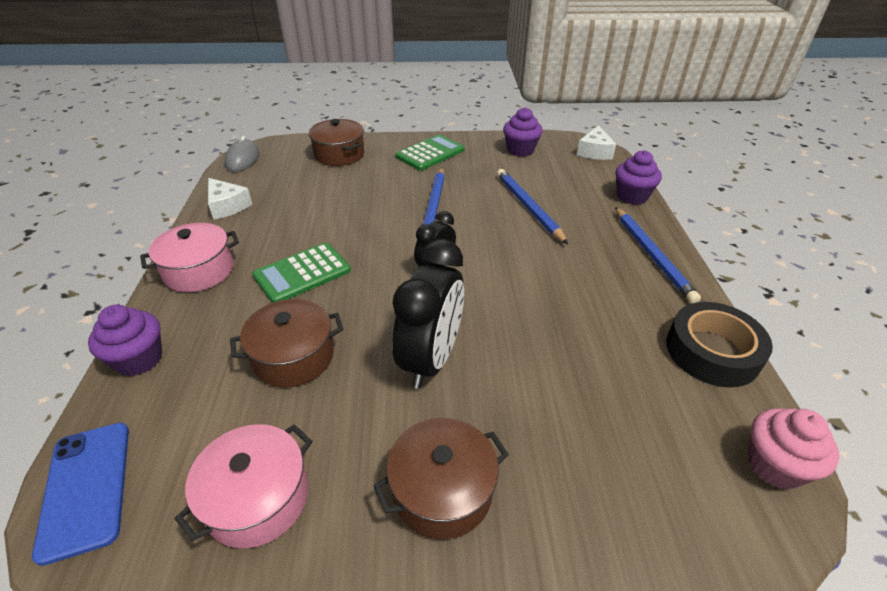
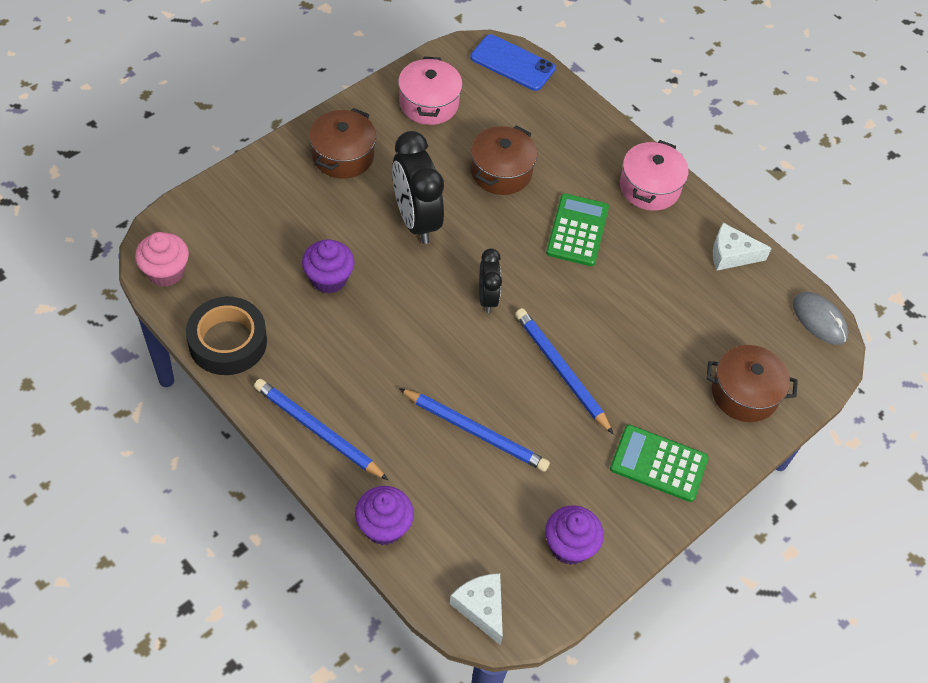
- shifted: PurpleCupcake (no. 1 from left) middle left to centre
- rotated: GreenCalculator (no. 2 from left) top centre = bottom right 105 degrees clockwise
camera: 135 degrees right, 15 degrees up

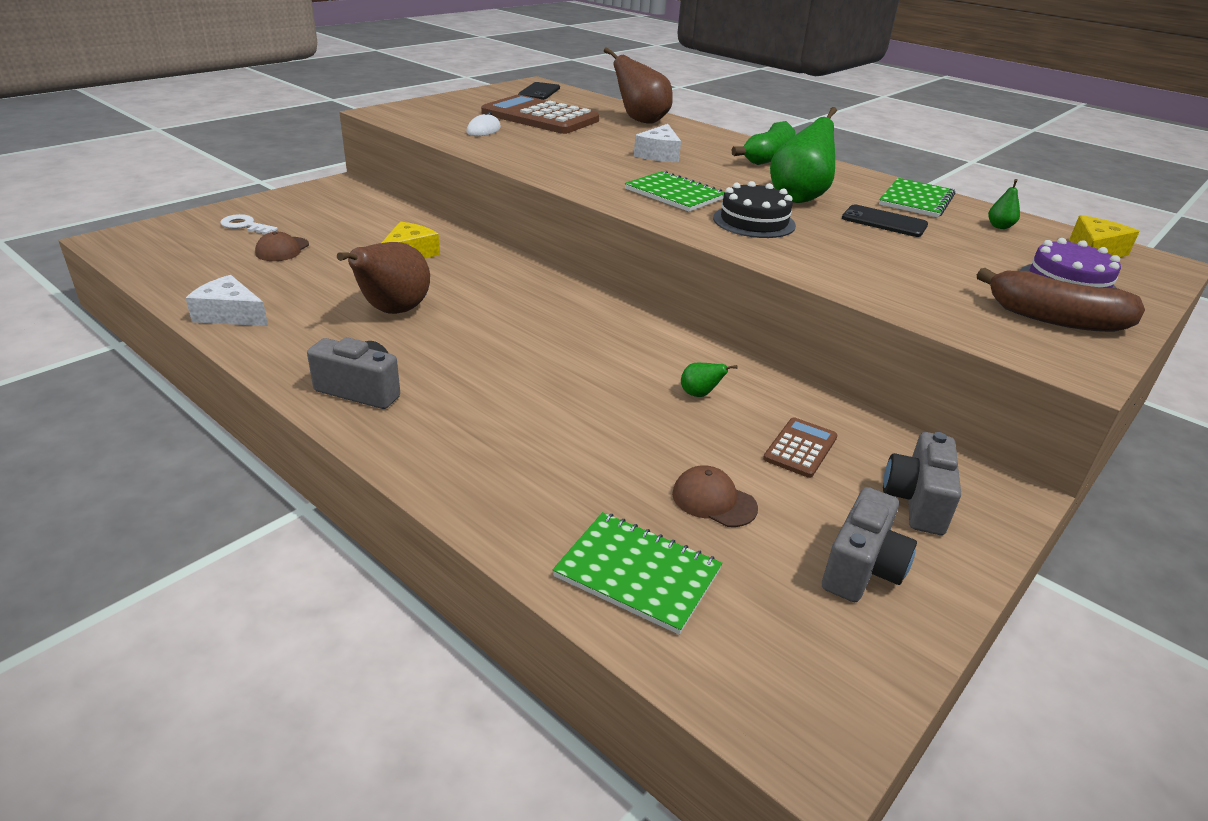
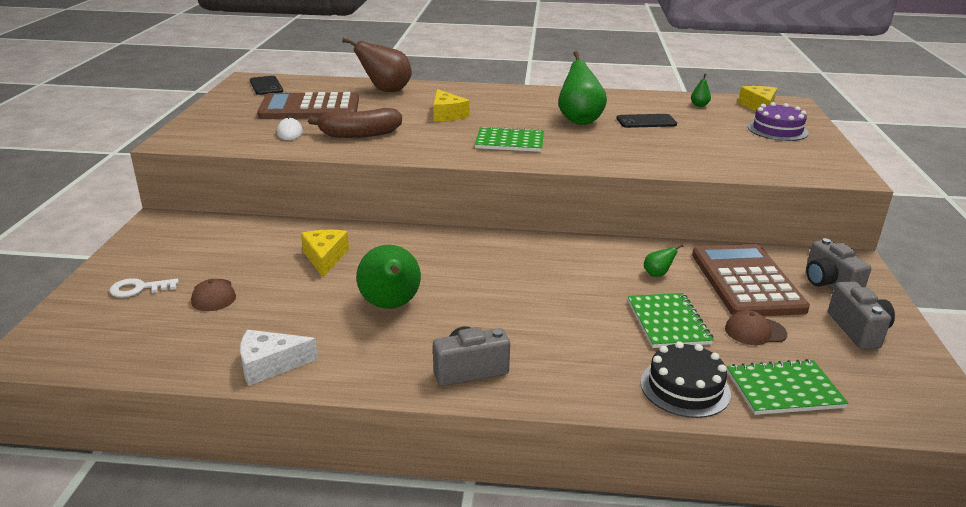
- repainted: BrownPear (no. 1 from left) middle left to GreenPear (no. 1 from left) centre
- repainted: WhiteCheese (no. 2 from left) top centre to YellowCheese (no. 2 from left) top centre
- shifted: BlackCake top centre to bottom right
- gone: GreenBanana top centre
- scaled: BrownCalculator (no. 2 from left) centre = middle right x2.18
- shifted: GreenNotebook (no. 3 from left in the first image) top right to GreenNotebook (no. 2 from left) middle right
- shifted: BrownBanana middle right to top centre
camera: 35 degrees left, 5 degrees down

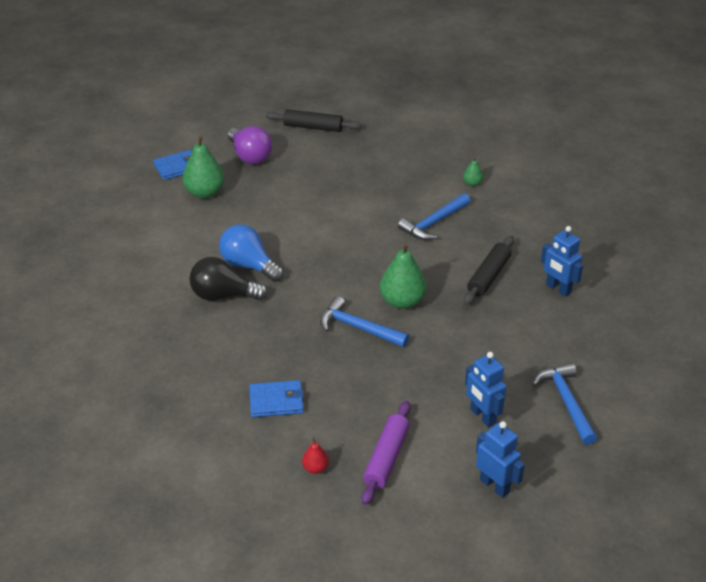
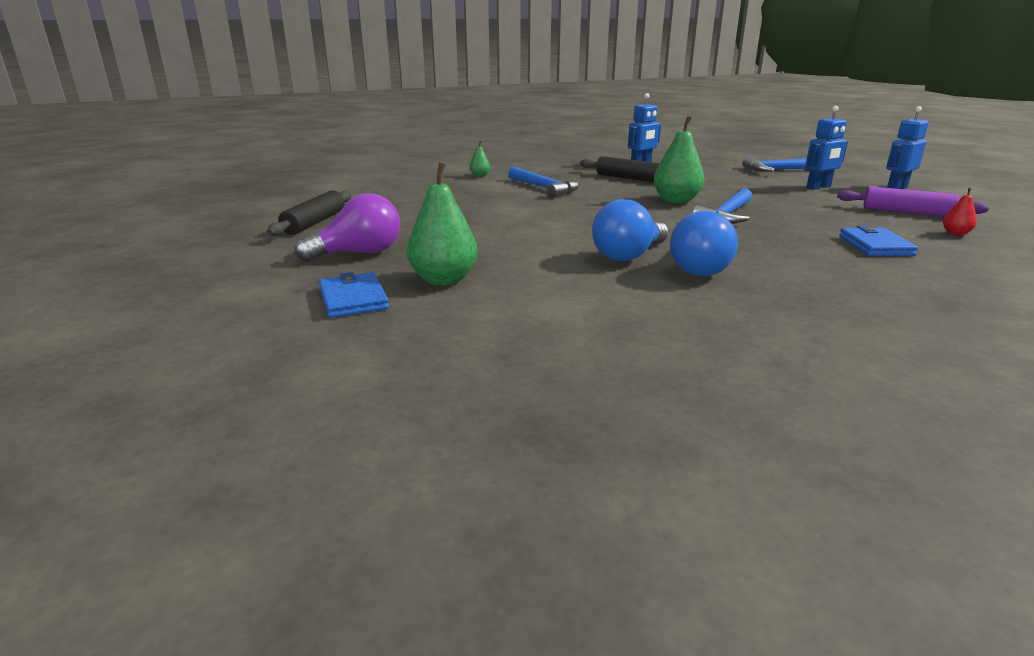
- repainted: BlackLightBulb middle left to BlueLightBulb (no. 2 from left) middle right
camera: 85 degrees left, 15 degrees down

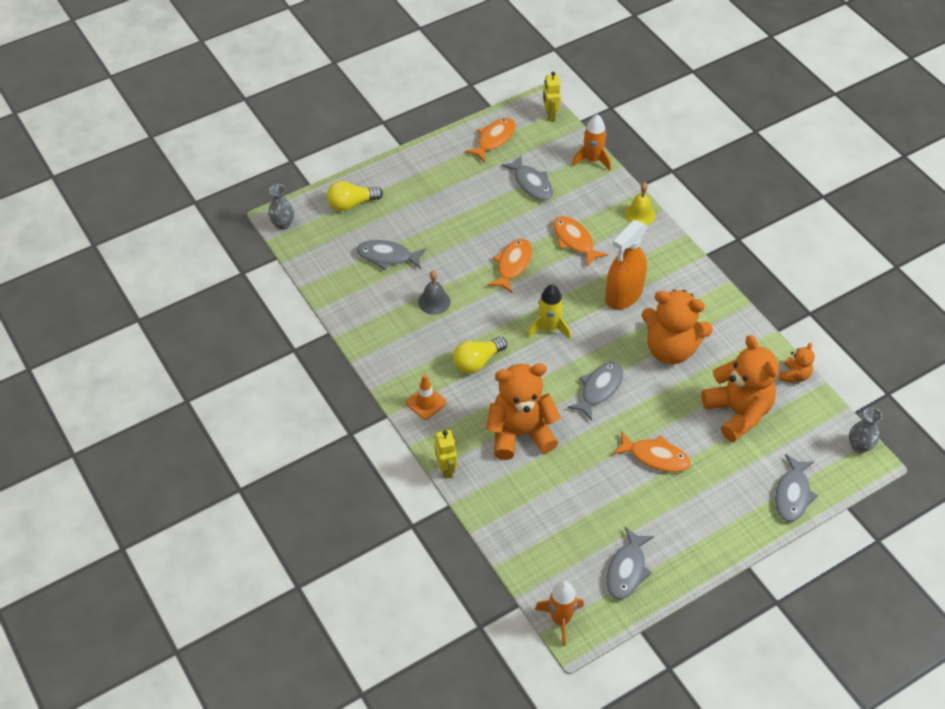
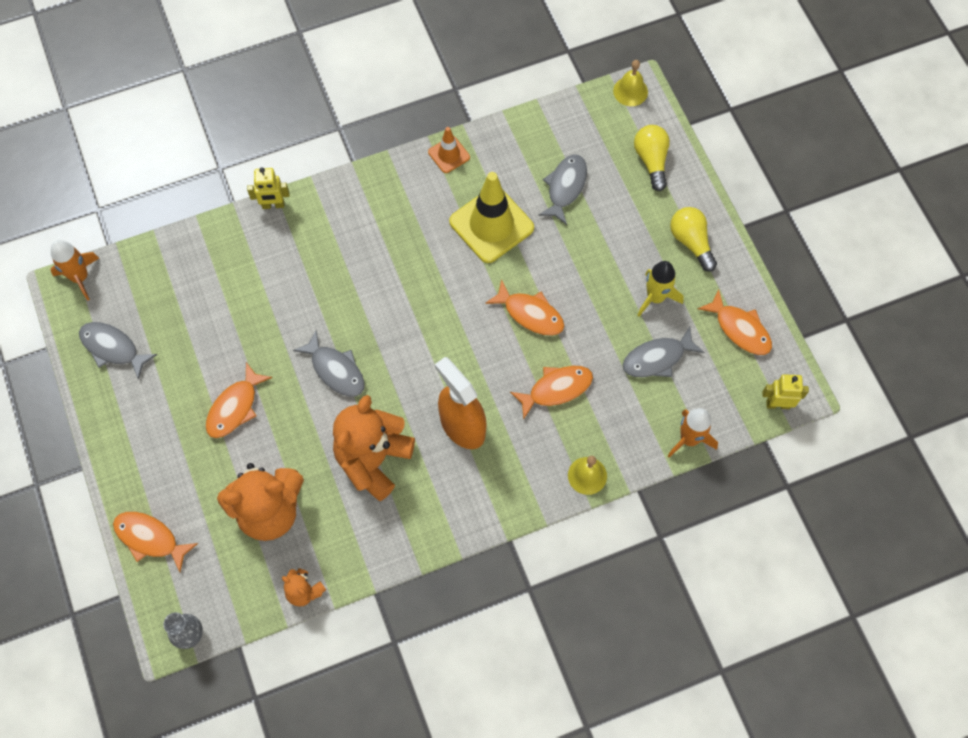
- swapped: GreyVase (no. 1 from left) top left to YellowBell (no. 2 from left) top centre
- shifted: OrangeTrafficCone centre to top centre
- swapped: GreyBell centre to YellowTrafficCone top centre
- shifted: YellowLightBulb (no. 2 from left) centre to top right
- gone: OrangeTeddyBear (no. 1 from left) centre
- shifted: YellowRocket centre to middle right
- repainted: GreyFish (no. 5 from left) bottom right to OrangeFish (no. 1 from left) bottom left
camera: 100 degrees right, 15 degrees up

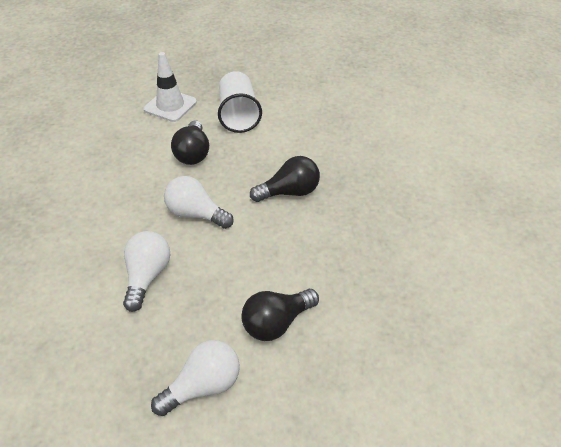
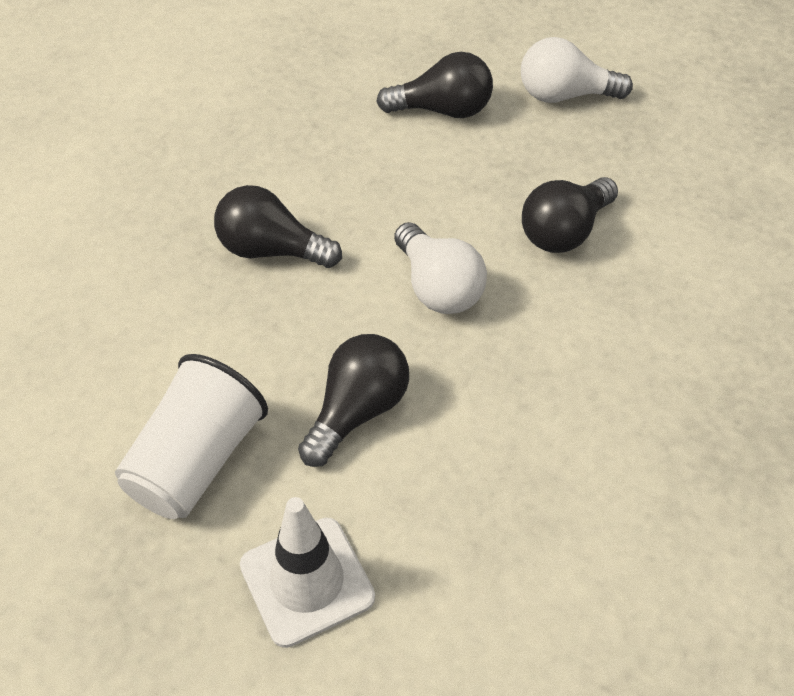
- repainted: WhiteLightBulb (no. 1 from left) middle left to BlackLightBulb (no. 4 from left) top right
camera: 145 degrees left, 5 degrees up

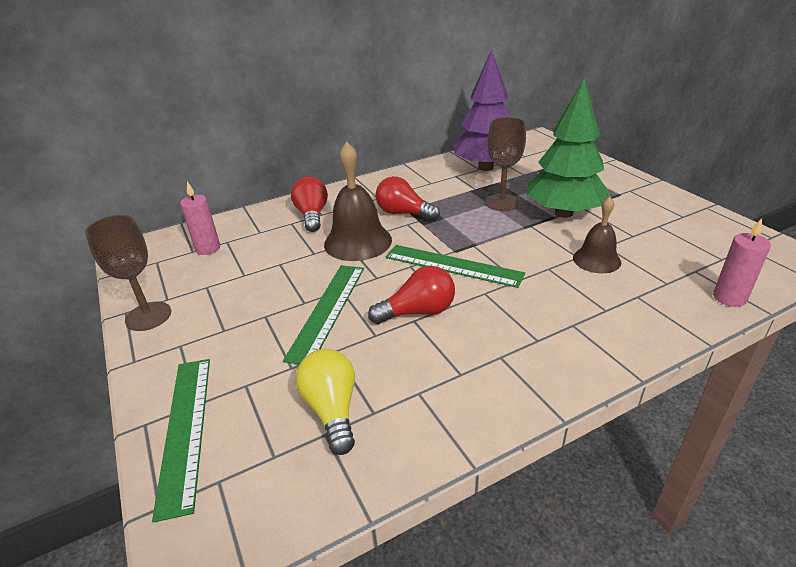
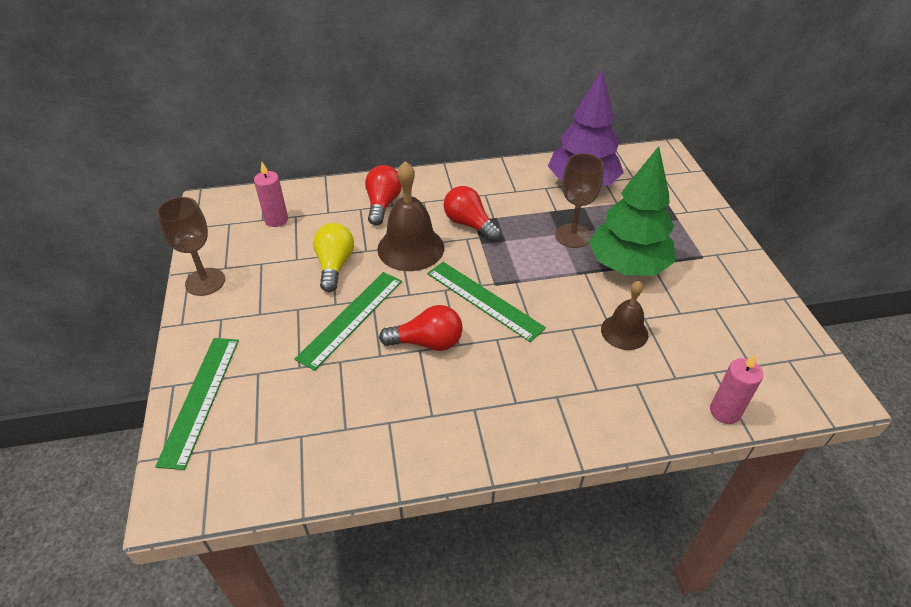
- shifted: YellowLightBulb bottom centre to centre
camera: 15 degrees right, 10 degrees up

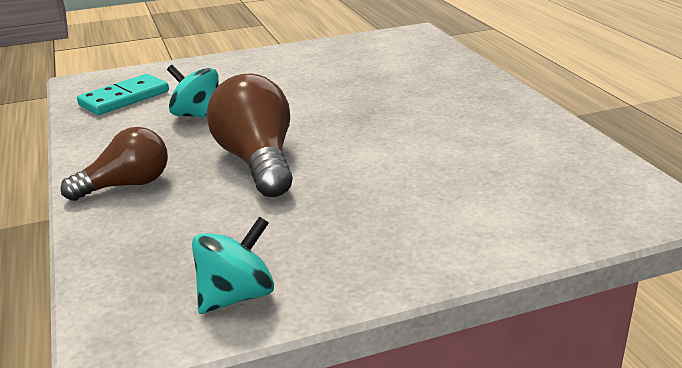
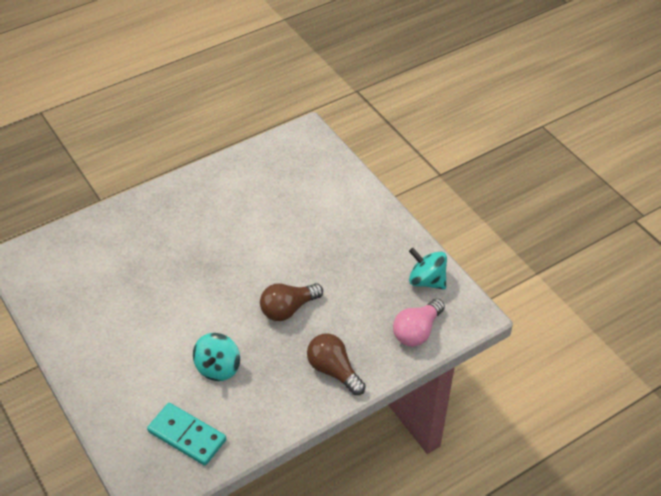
- scaled: BrownLightBulb (no. 2 from left in the first image) centre = centre x0.66
- new: PinkLightBulb centre
camera: 105 degrees left, 20 degrees up

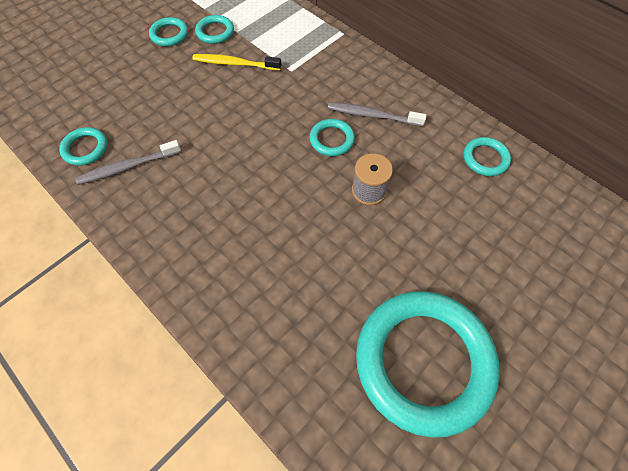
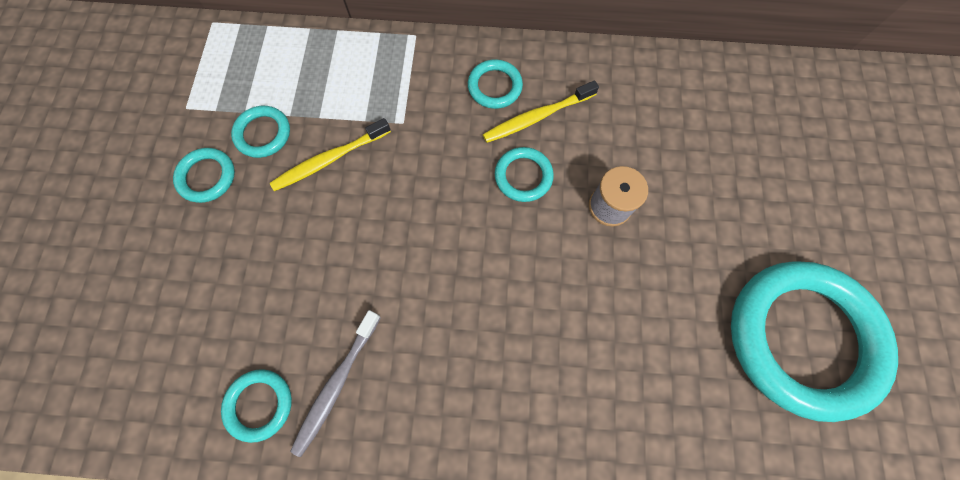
- repainted: GreyToothbrush (no. 2 from left) top centre to YellowToothbrush (no. 2 from left) top centre
- shifted: TurquoiseRing (no. 6 from left in the first image) top right to TurquoiseRing (no. 4 from left) top centre
camera: 40 degrees left, 10 degrees up

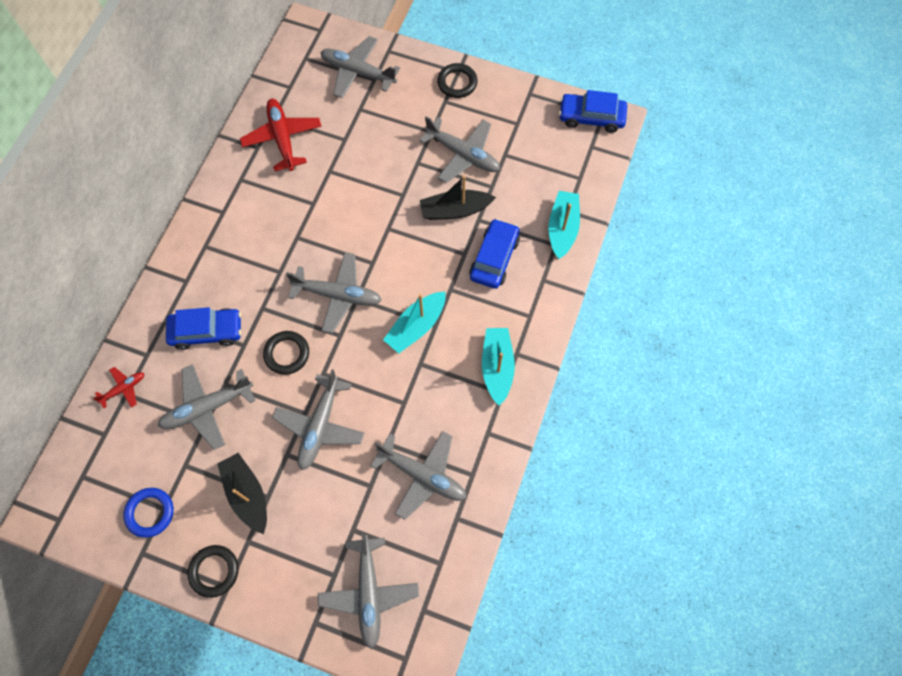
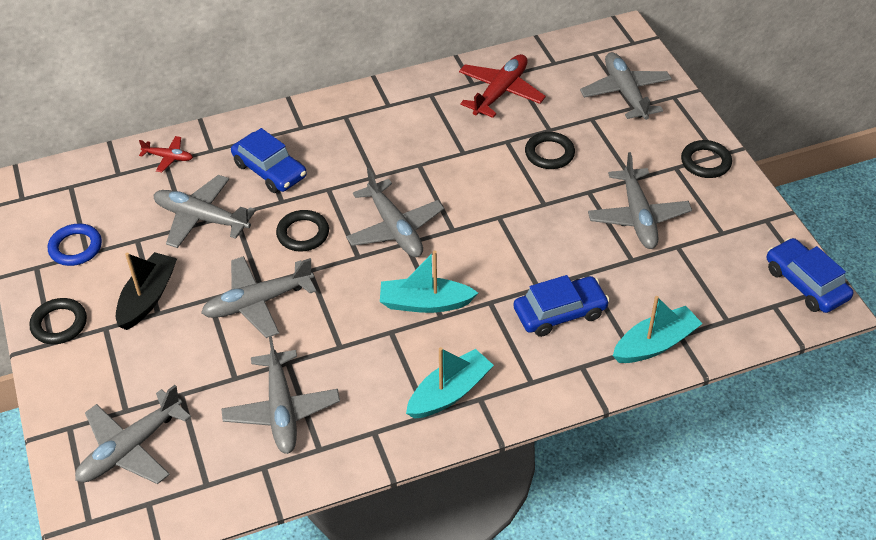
- gone: BlackBoat (no. 2 from left) top centre
- new: BlackRing (no. 3 from left) top centre
camera: 50 degrees right, 20 degrees down

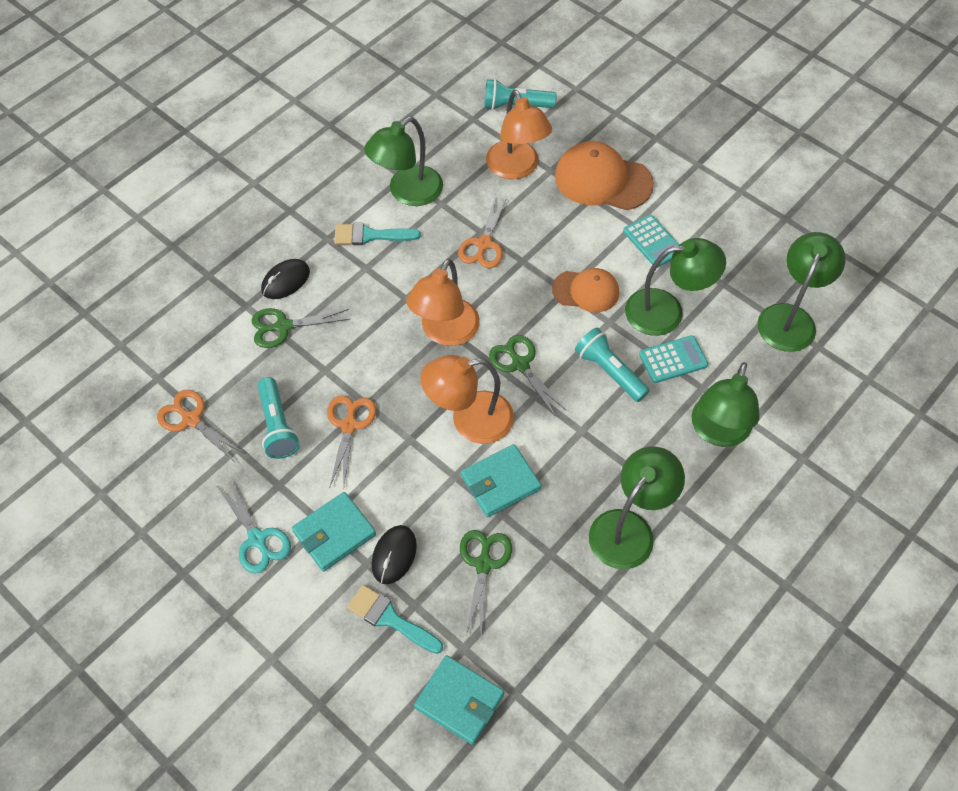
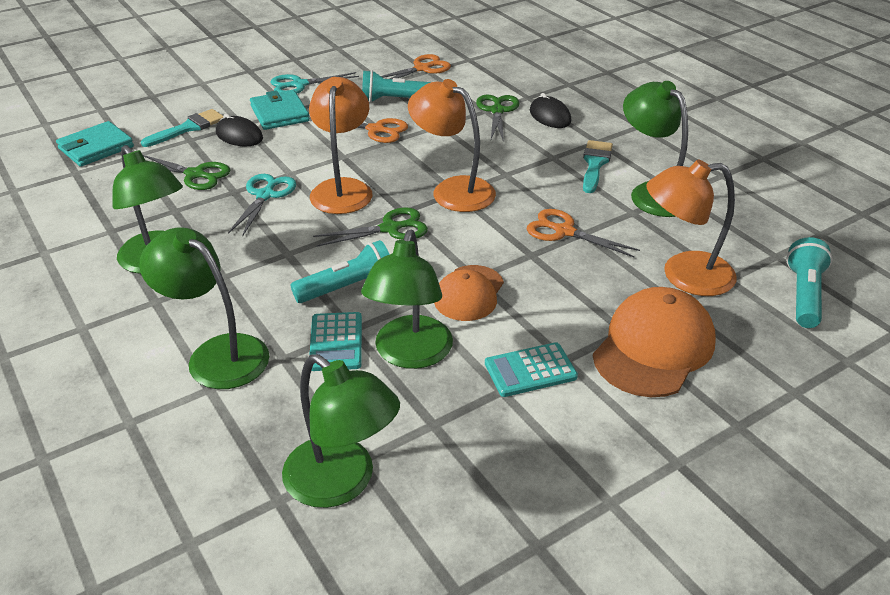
- swapped: TurquoiseWallet (no. 3 from left) centre to TurquoiseScissors (no. 1 from left) middle left
camera: 105 degrees right, 20 degrees down

